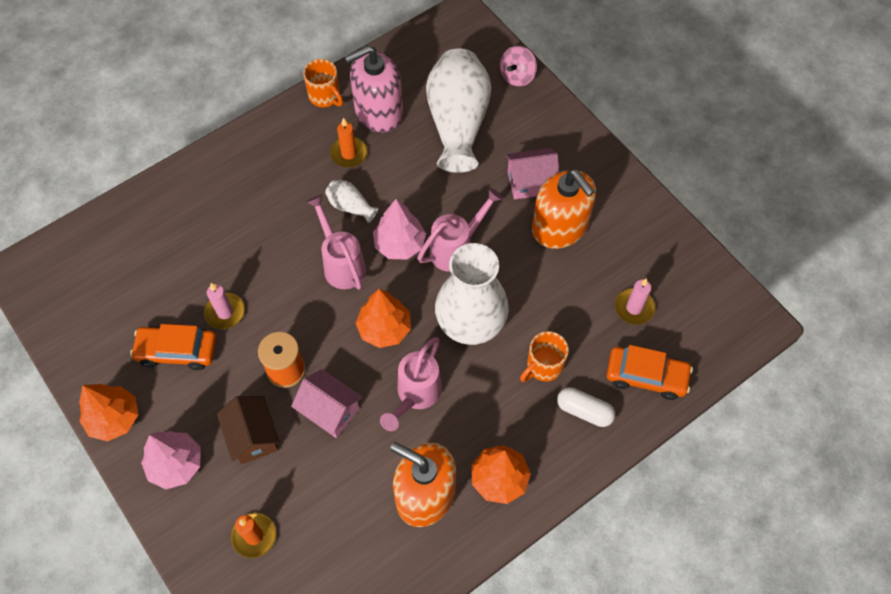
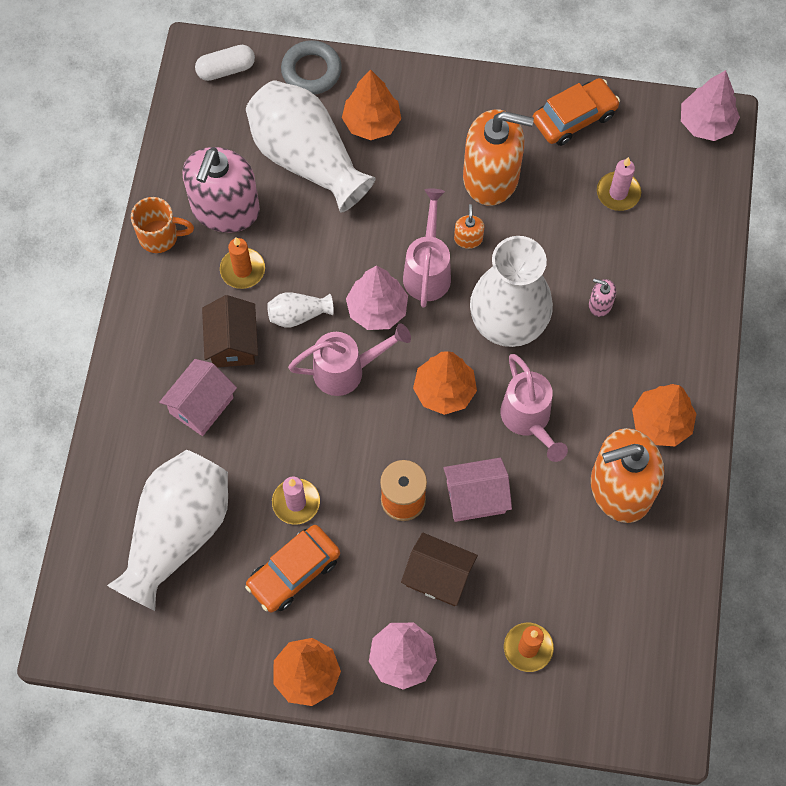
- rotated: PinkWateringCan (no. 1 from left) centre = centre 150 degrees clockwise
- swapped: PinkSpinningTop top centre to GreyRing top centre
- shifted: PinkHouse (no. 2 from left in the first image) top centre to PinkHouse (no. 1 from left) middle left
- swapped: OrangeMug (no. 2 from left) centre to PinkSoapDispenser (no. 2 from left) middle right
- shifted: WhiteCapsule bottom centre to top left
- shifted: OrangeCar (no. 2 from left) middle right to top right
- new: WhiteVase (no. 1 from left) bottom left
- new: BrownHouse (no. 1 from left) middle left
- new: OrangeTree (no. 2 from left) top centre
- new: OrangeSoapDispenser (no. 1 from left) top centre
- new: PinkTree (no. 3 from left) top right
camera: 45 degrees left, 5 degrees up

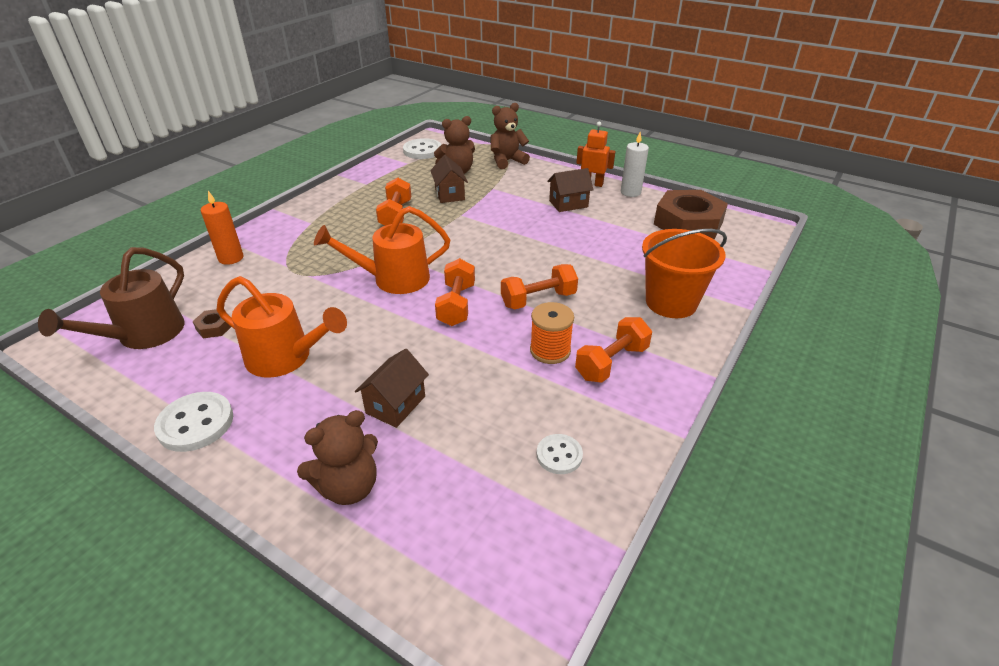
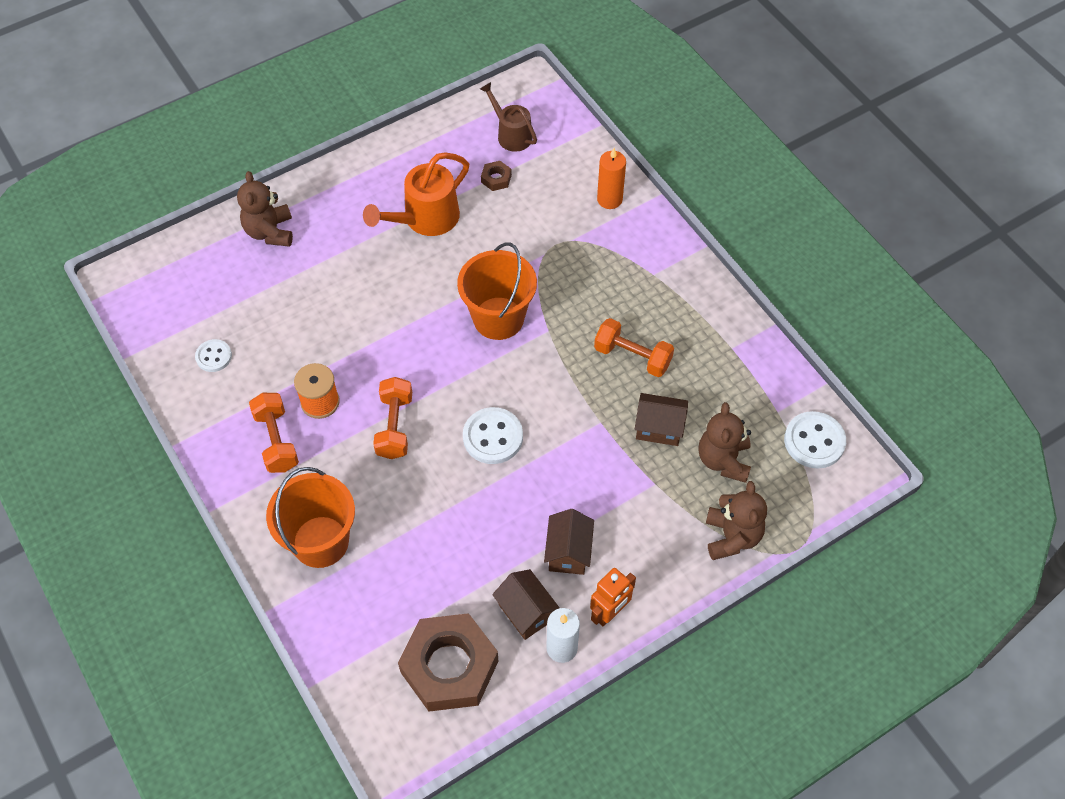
- scaled: BrownWateringCan middle left = top centre x0.66
- shifted: WhiteButton (no. 1 from left in the first image) middle left to WhiteButton (no. 2 from left) centre
- swapped: OrangeWateringCan (no. 2 from left) centre to OrangeBucket (no. 2 from left) centre
- shifted: BrownHouse (no. 1 from left) centre to bottom centre
- gone: OrangeDumbbell (no. 2 from left) centre
camera: 115 degrees right, 20 degrees up

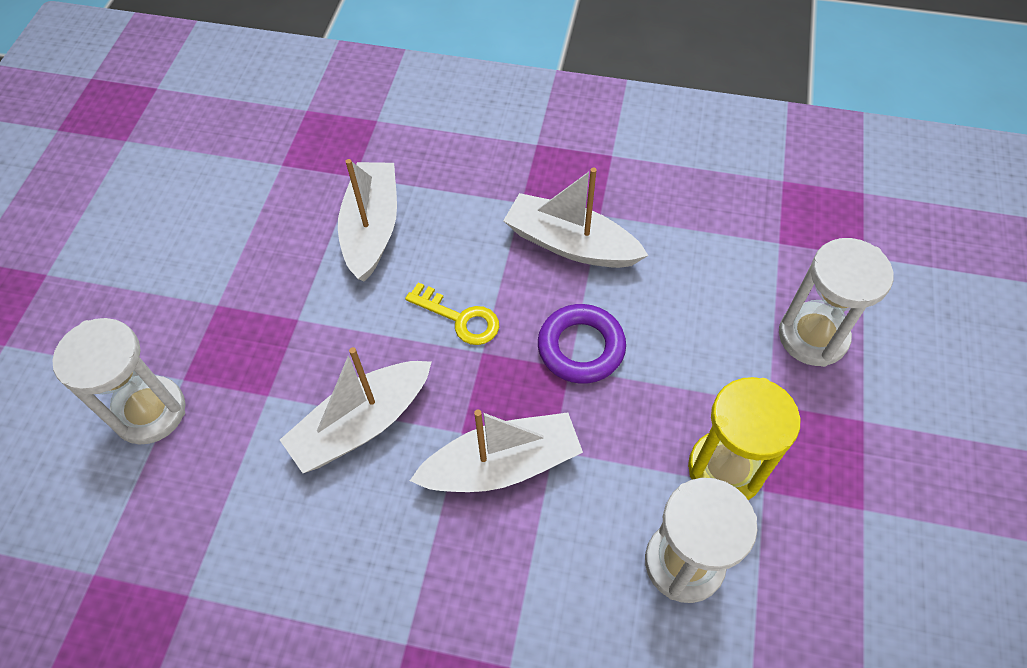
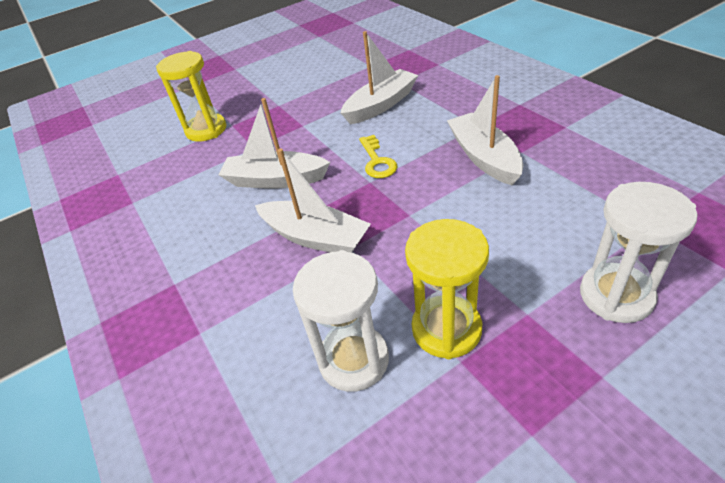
- repainted: WhiteHourglass (no. 1 from left) middle left to YellowHourglass (no. 1 from left) top left
- gone: PurpleRing centre
camera: 50 degrees right, 15 degrees down

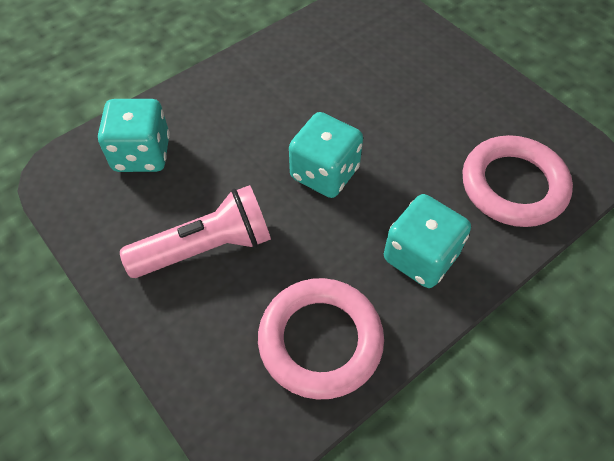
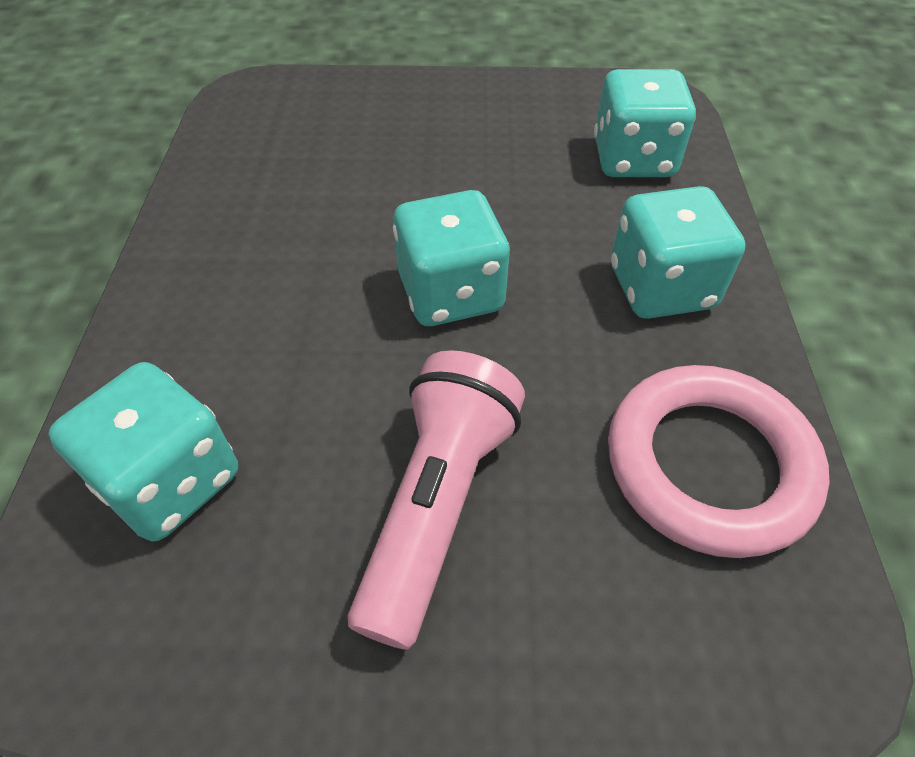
- swapped: PinkRing (no. 2 from left) middle right to TurquoiseDice (no. 3 from left) top right
camera: 50 degrees left, 5 degrees down

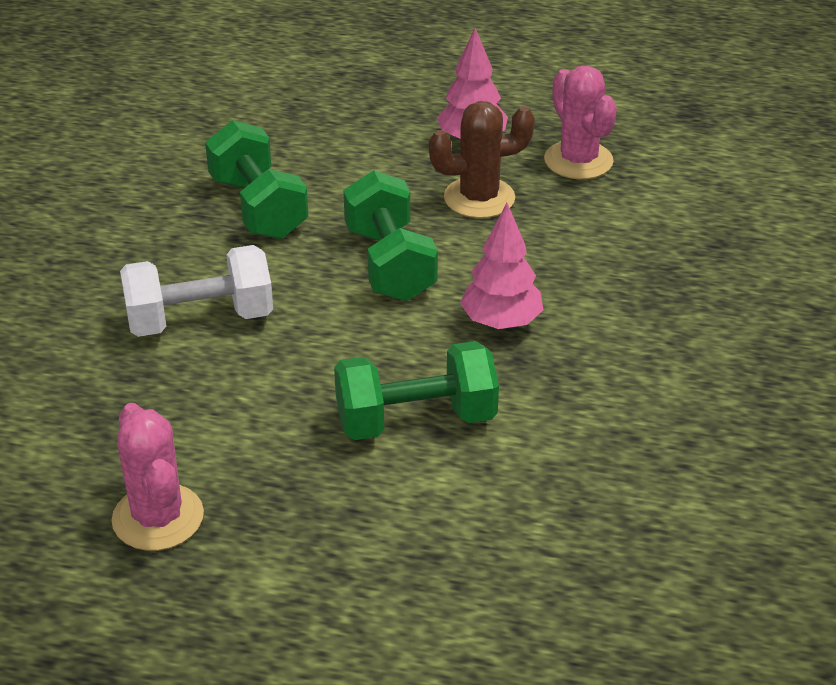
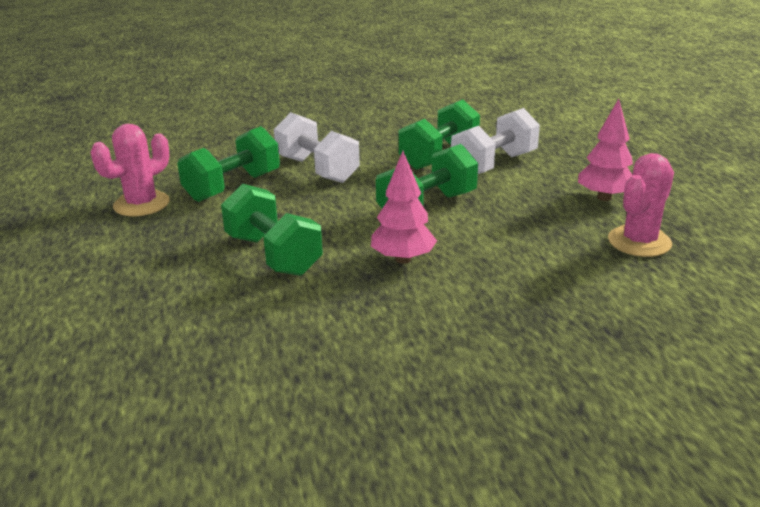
- gone: BrownCactus top centre
- new: GreenDumbbell (no. 1 from left) top left
- new: WhiteDumbbell (no. 2 from left) top centre
camera: 65 degrees right, 10 degrees down

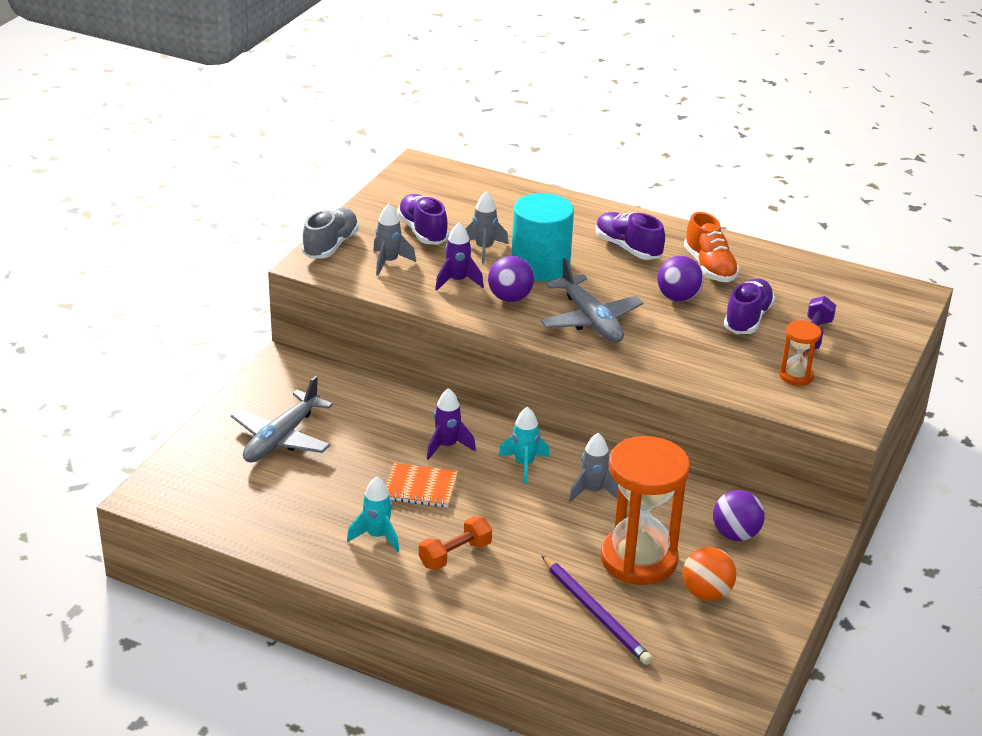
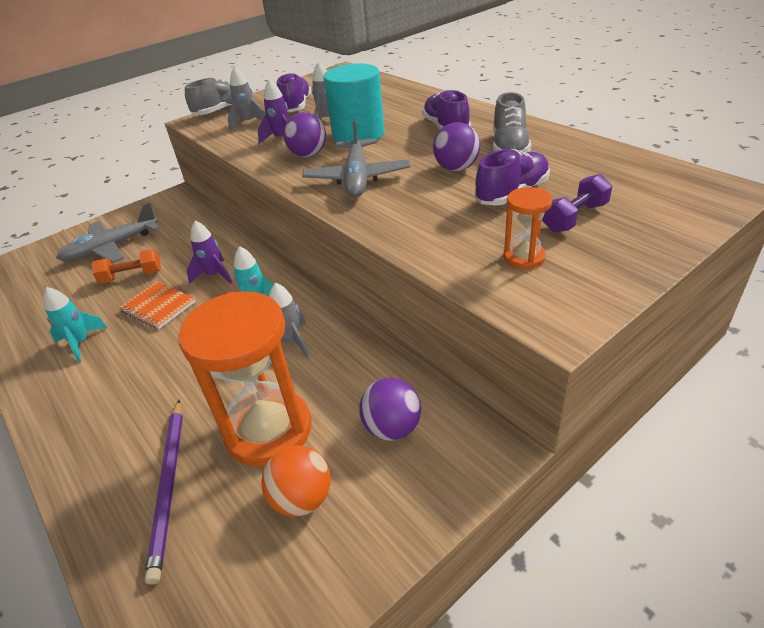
- shifted: OrangeDumbbell bottom centre to middle left
- repainted: OrangeShoe middle right to GreyShoe (no. 2 from left) top right
camera: 30 degrees right, 5 degrees up

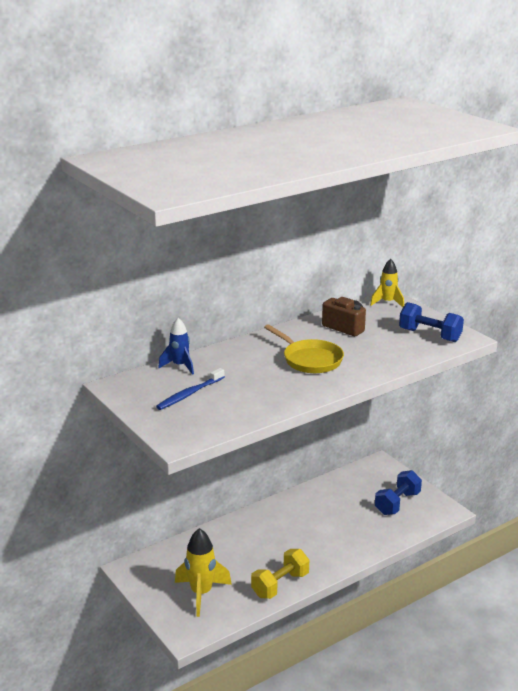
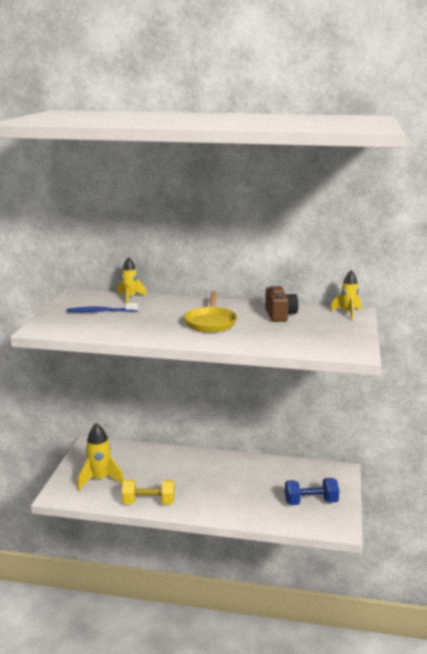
- repainted: BlueRocket centre to YellowRocket (no. 2 from left) middle left
- gone: BlueDumbbell (no. 2 from left) middle right
camera: 45 degrees right, 5 degrees down

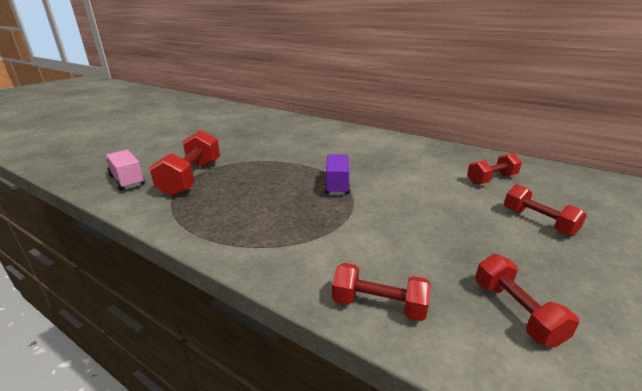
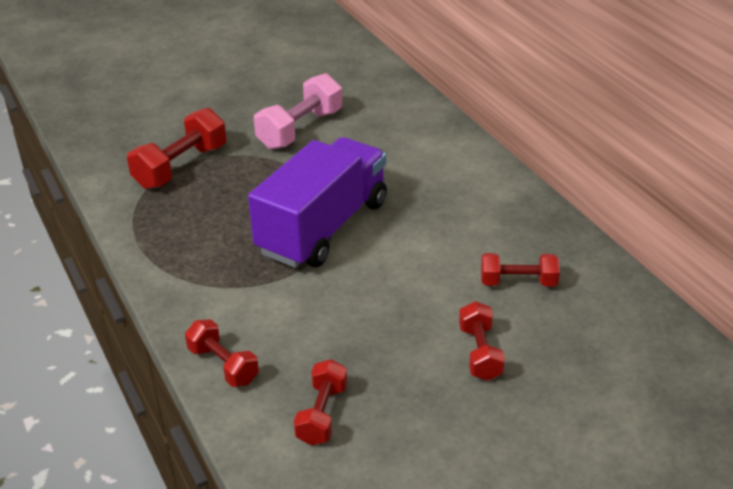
- gone: PinkTruck middle left
- scaled: PurpleTruck centre = centre x2.19
- new: PinkDumbbell top centre
camera: 30 degrees right, 10 degrees up

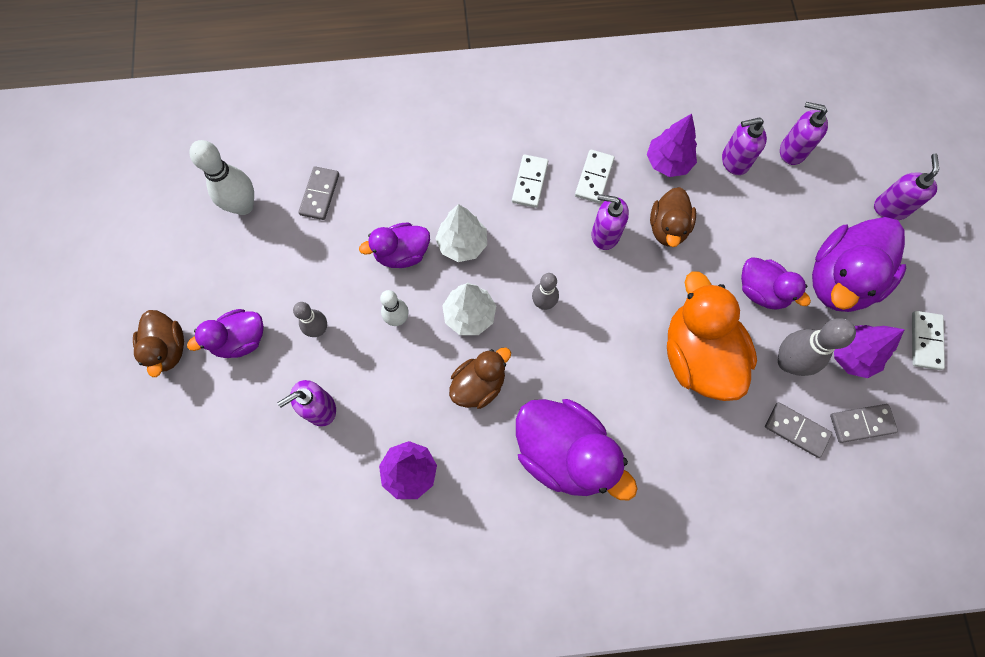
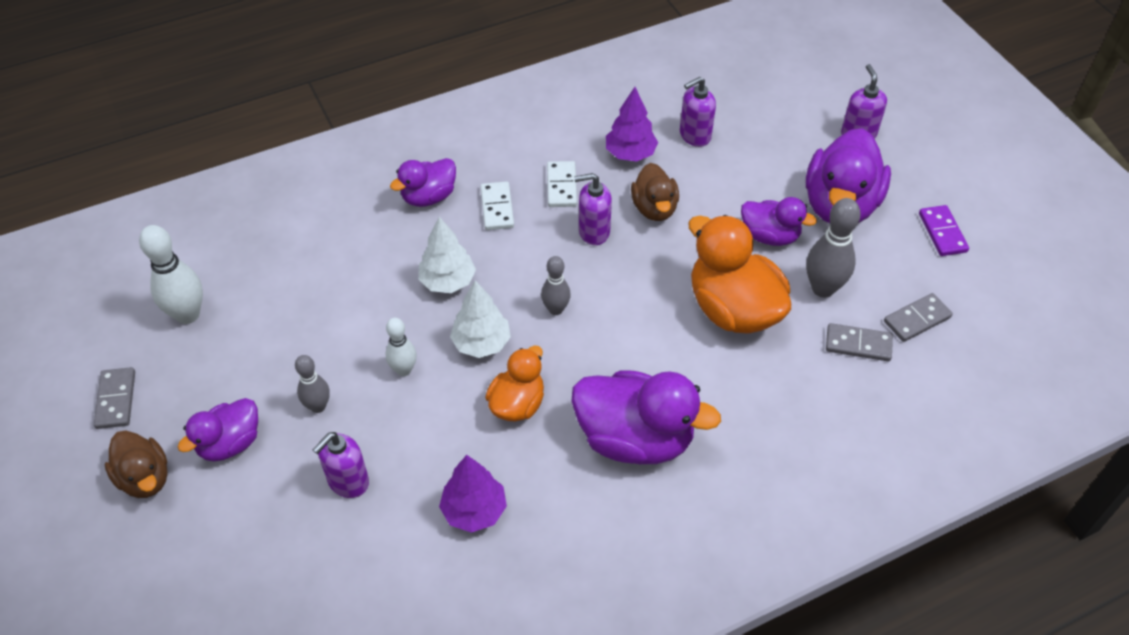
- shifted: GreyDomino (no. 1 from left) top left to middle left
- shifted: PurpleDuck (no. 2 from left) centre to top centre
- repainted: BrownDuck (no. 2 from left) centre to OrangeDuck (no. 1 from left) centre
- gone: PurpleSoapDispenser (no. 4 from left) top right
- gone: PurpleTree (no. 3 from left) middle right
- repainted: WhiteDomino (no. 3 from left) middle right to PurpleDomino middle right
camera: 20 degrees left, 20 degrees down

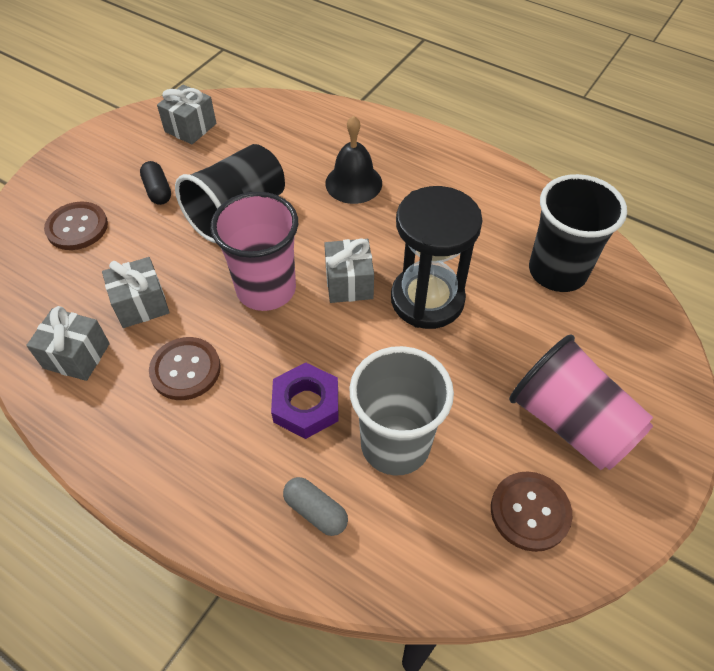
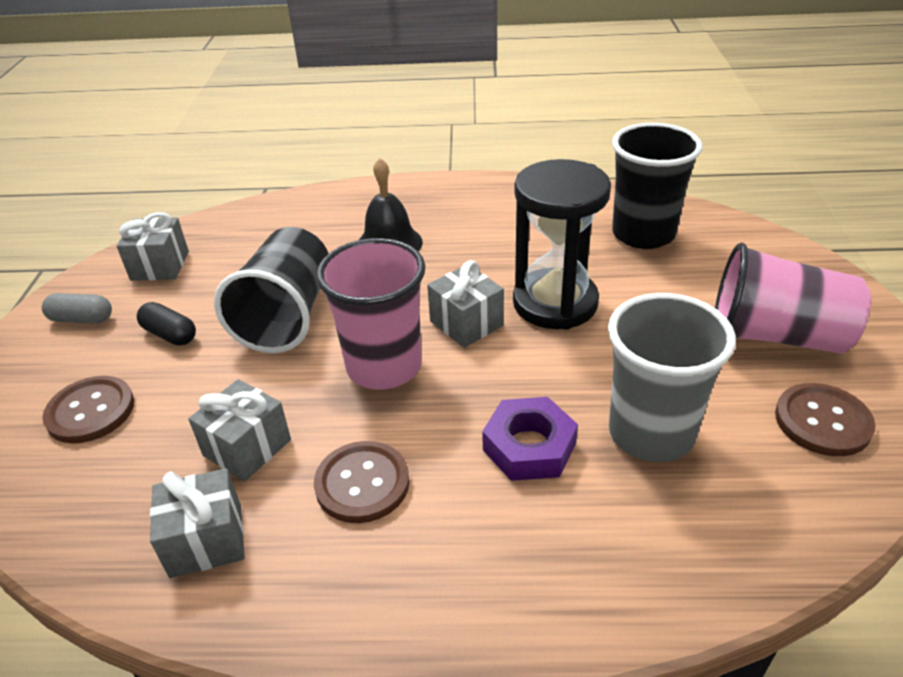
- shifted: GreyCapsule bottom centre to middle left
camera: 30 degrees left, 15 degrees down

